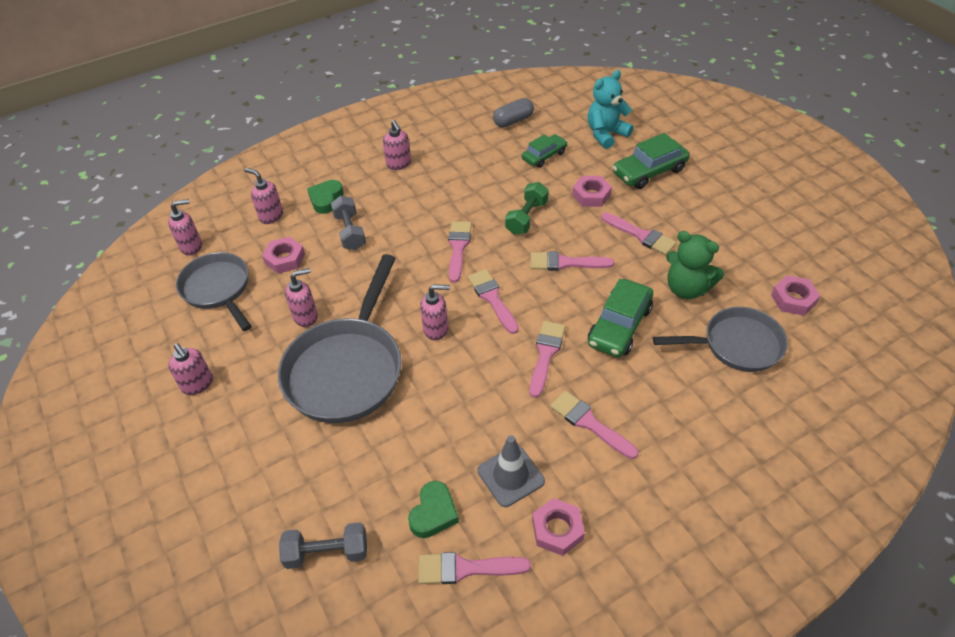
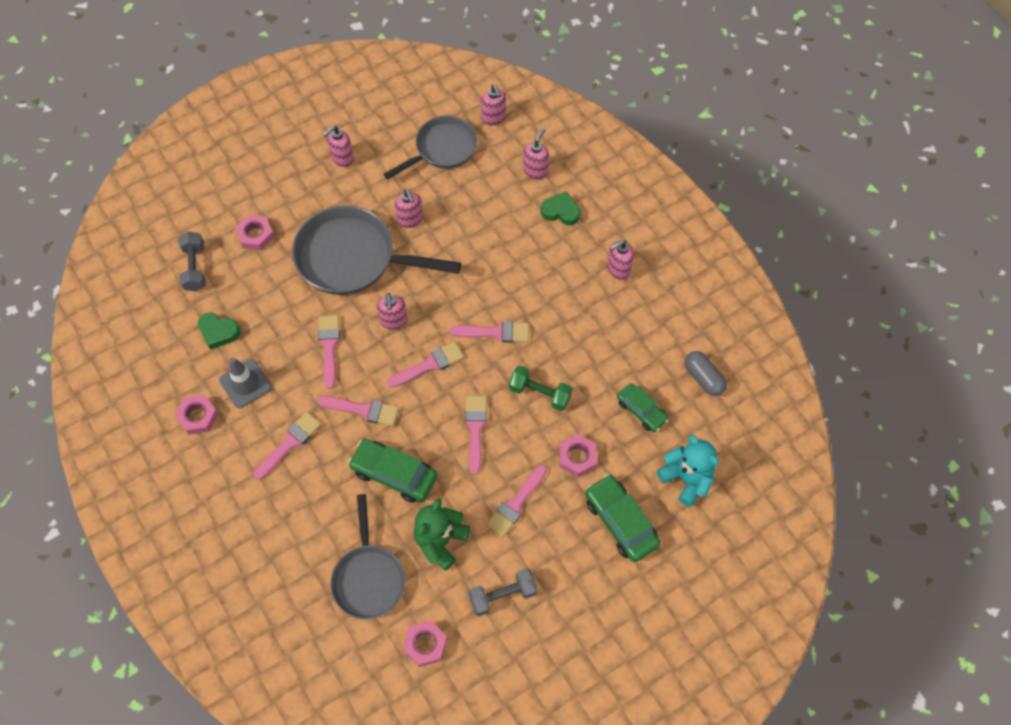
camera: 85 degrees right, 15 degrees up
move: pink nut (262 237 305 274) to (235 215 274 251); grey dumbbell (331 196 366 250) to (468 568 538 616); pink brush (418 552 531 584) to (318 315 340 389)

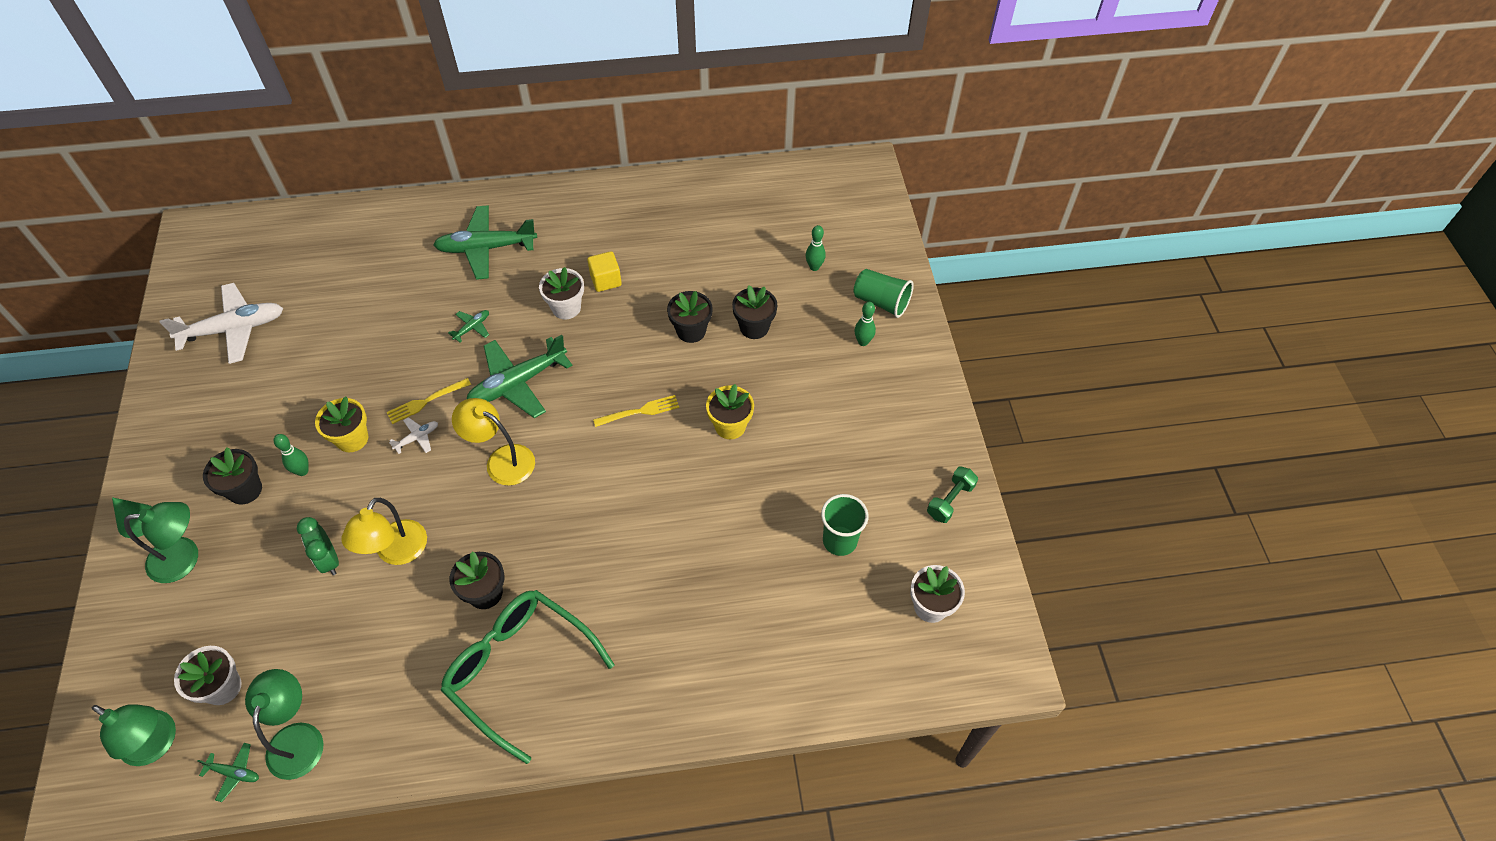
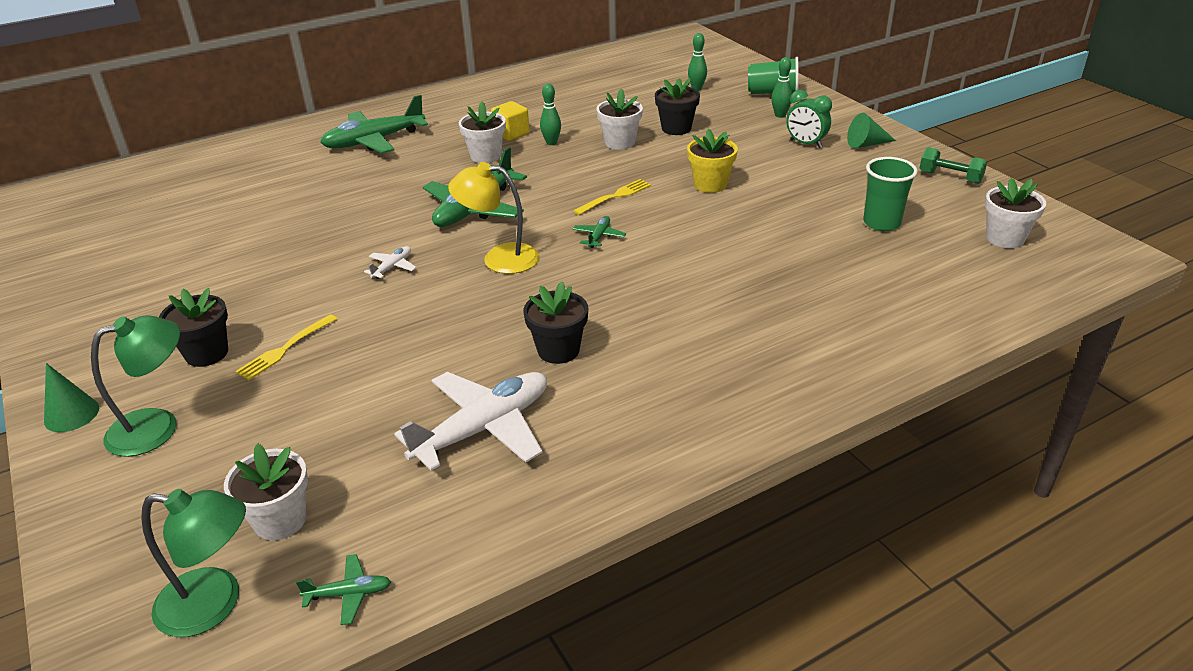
camera: 20 degrees left, 20 degrees down
delete: green lamp (245 669 324 780); yellow flower pot (315 396 368 452); yellow lamp (341 498 427 565); green glasses (441 590 614 764)
insert: green cone (847 113 896 148)
move: white plane (160 283 283 364) to (394 372 547 471); green bowling pin (274 434 309 476) to (540 83 561 145); green clock (297 517 339 575) to (786 90 832 148); yellow fork (387 378 471 424) to (235 314 337 380); green plane (448 310 489 342) to (573 216 626 248)
recolor: black flower pot (667 291 713 343) to white flower pot (596 88 643 150)
rotate: green dumbbell (927 466 978 523) = (920 147 987 184) 75 degrees counterclockwise

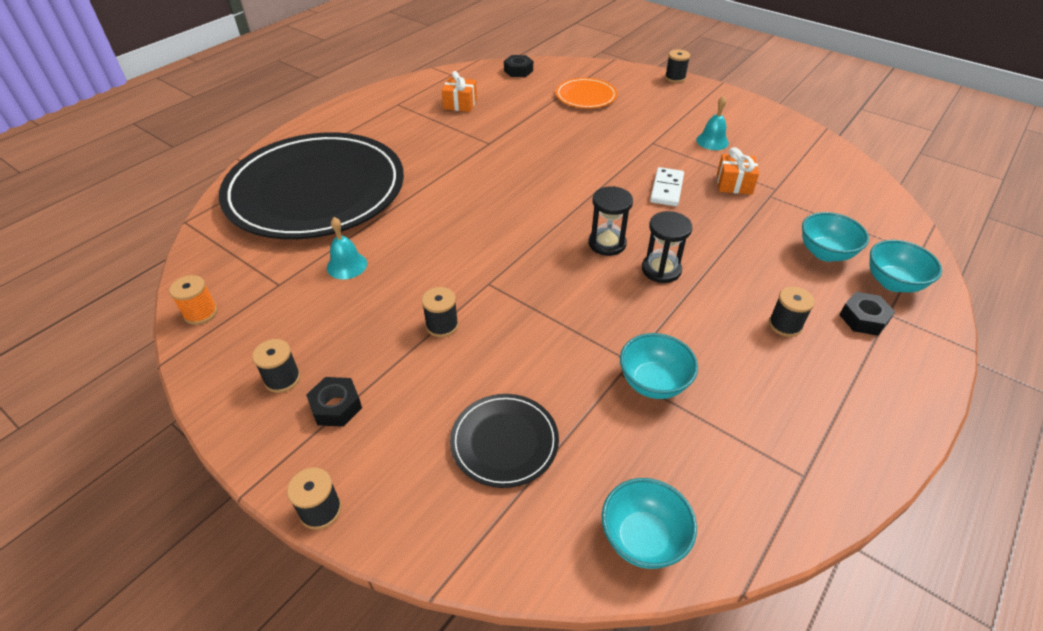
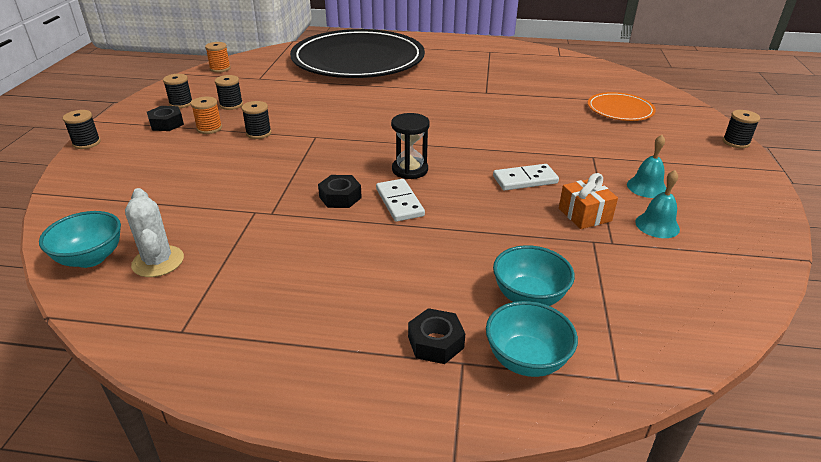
camera: 60 degrees right, 10 degrees down
delete: orange gift (442 71 477 112); black plate (450 394 559 488); turquoise bowl (620 333 698 399)
insert: white cactus (125 188 184 277); orange spool (191 97 222 134)
move: turquoise bell (327 217 367 279) to (635 170 680 238); black nut (504 55 533 77) to (318 175 362 208); black spool (769 287 815 337) to (215 75 243 110)
replace: black hourglass (642 211 692 283) to white domino (376 179 425 222)

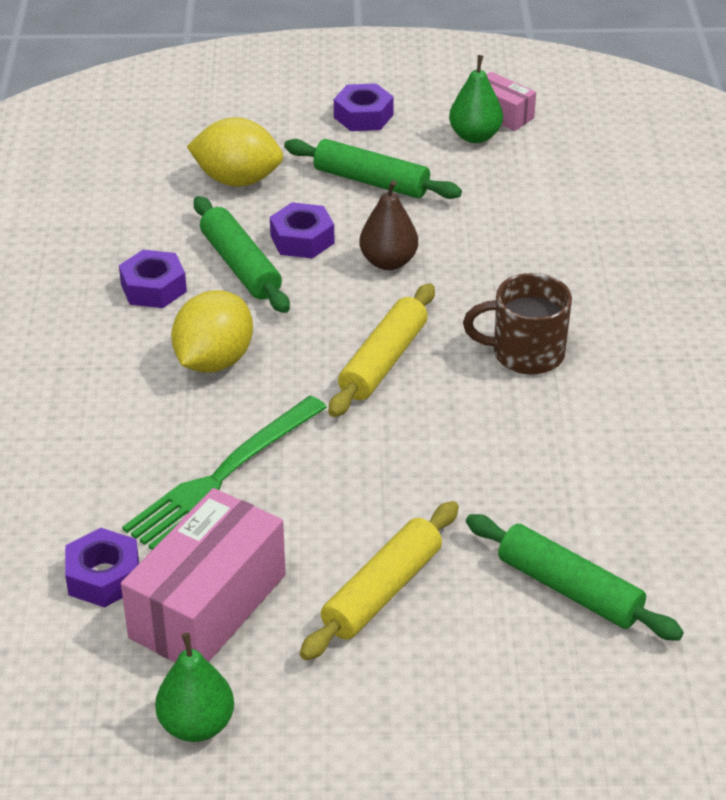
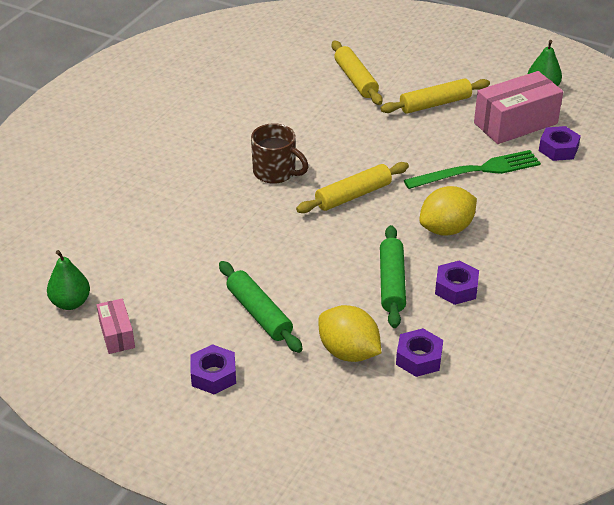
camera: 150 degrees left, 0 degrees up
delete: brown pear (360 180 418 270)
move: purple nut (270 202 334 259) to (396 328 443 377); green pear (449 55 503 143) to (47 250 90 310)
recolor: green rolling pin (466 514 684 641) to yellow rolling pin (332 41 383 105)

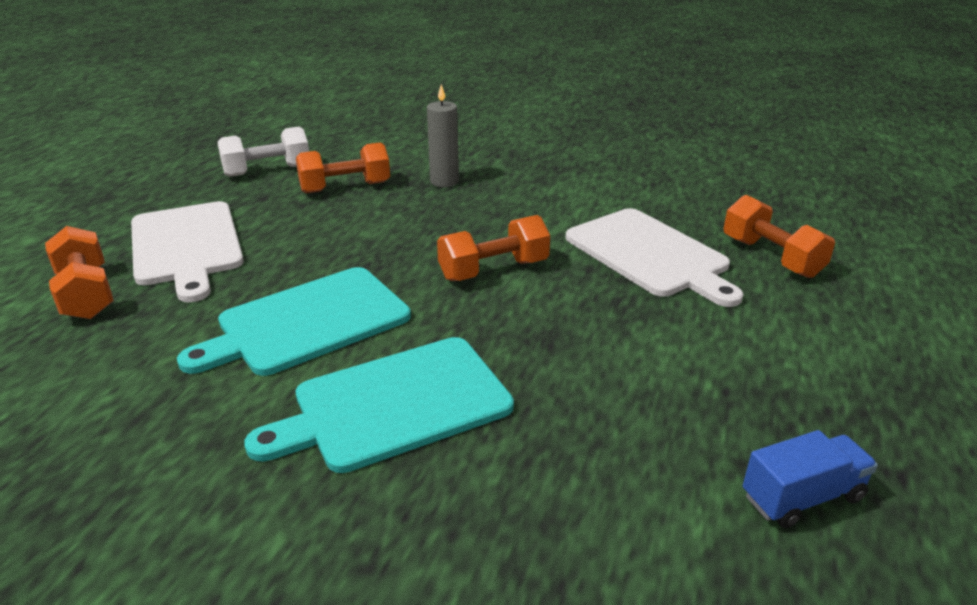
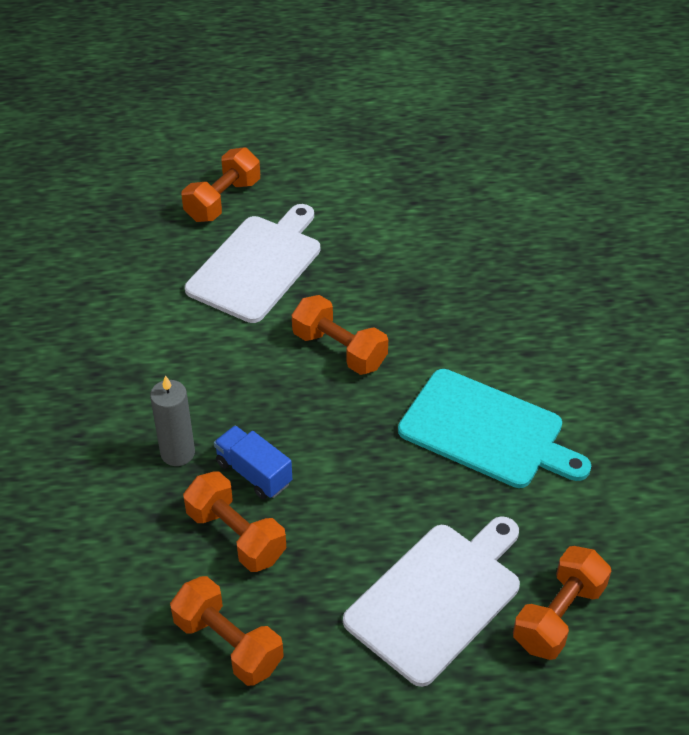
camera: 115 degrees left, 15 degrees up
delete: turquoise cutting board (244 337 514 473)
move: blue truck (743 430 878 528) to (214 426 292 499)
recolor: white dumbbell (218 127 309 177) to orange dumbbell (170 576 284 686)

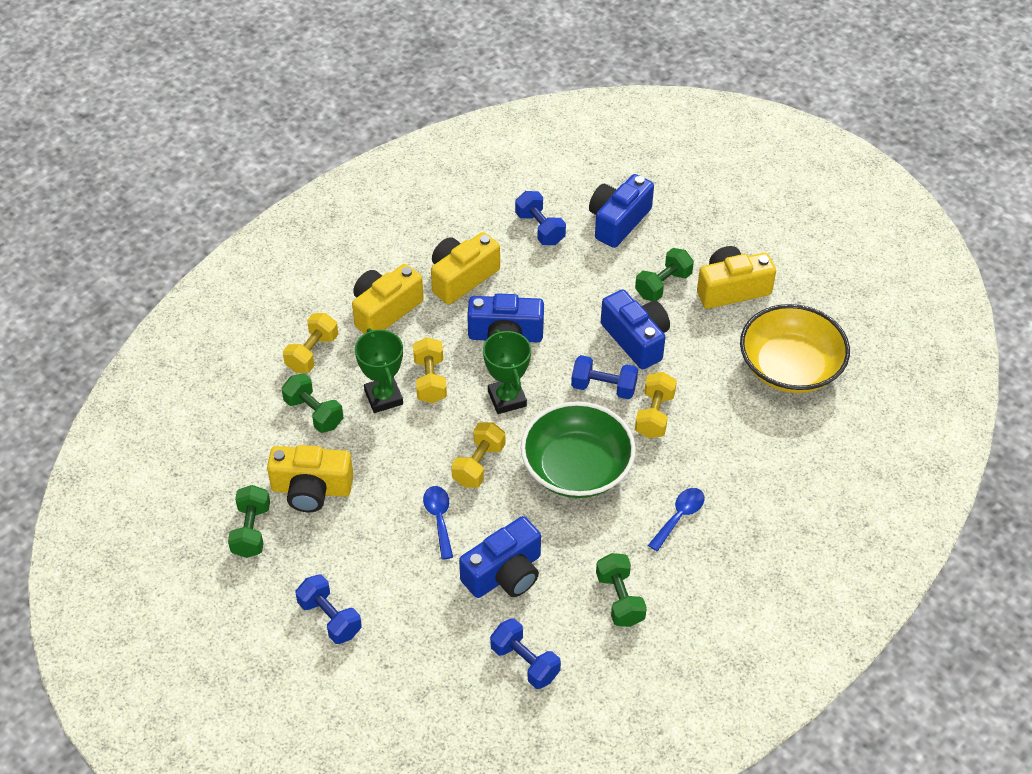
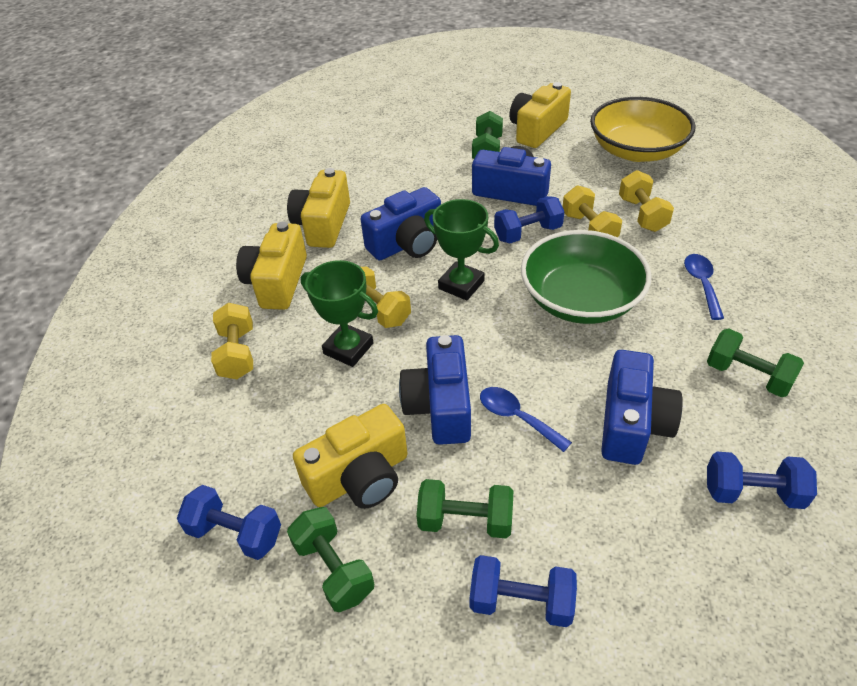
camera: 35 degrees left, 5 degrees down
move: green dumbbell (282 373 343 433) to (416 479 513 538); yellow dumbbell (451 422 505 488) to (619 170 674 232); blue dumbbell (515 191 566 245) to (177 485 281 560); blue camera (589 174 654 248) to (399 335 471 445)

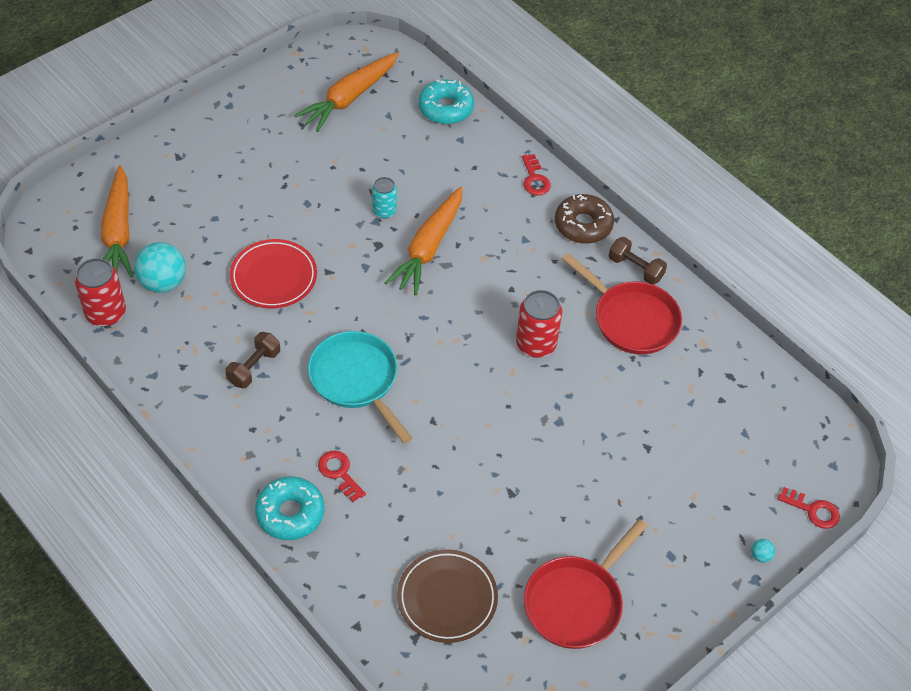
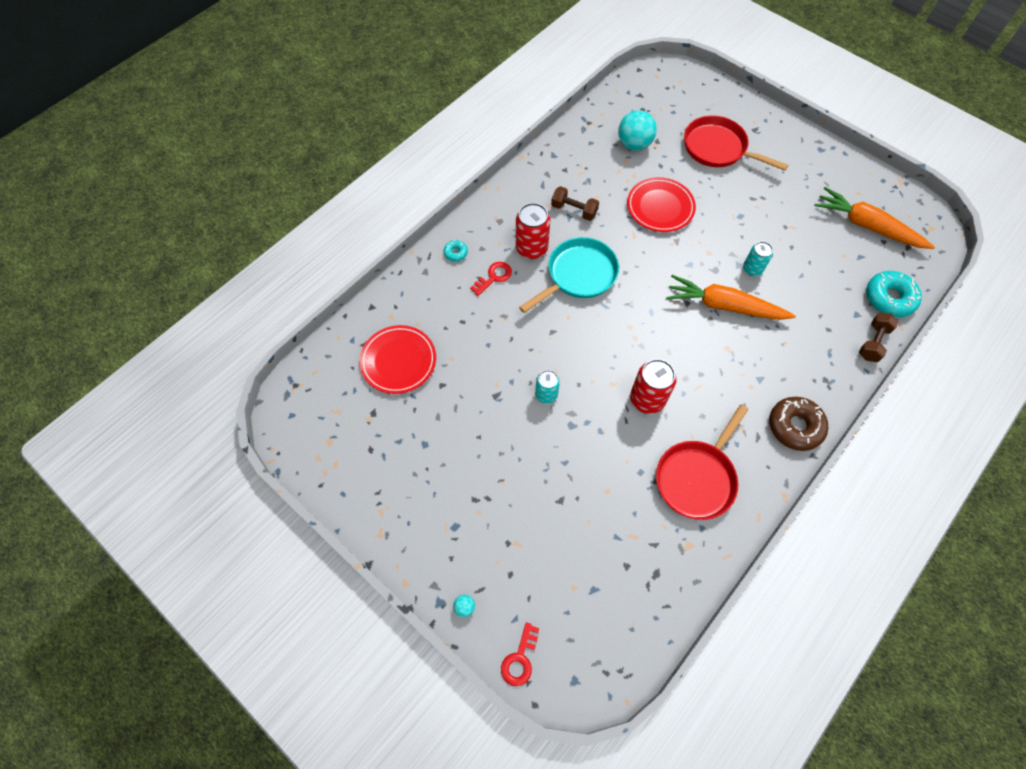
camera: 85 degrees right, 10 degrees up
delete: orange carrot (101 165 133 278); red key (522 154 551 195)
insert: turquoise can (535 370 560 404)
move: red can (75 258 126 327) to (516 203 550 259); red pan (524 519 648 649) to (684 115 788 171); brown dumbbell (609 237 667 284) to (859 312 899 362)
recolor: brown plate (397 549 498 643) to red plate (359 325 436 394)
resize: turquoise donut (255 476 325 540) = (443 240 468 261) x0.49

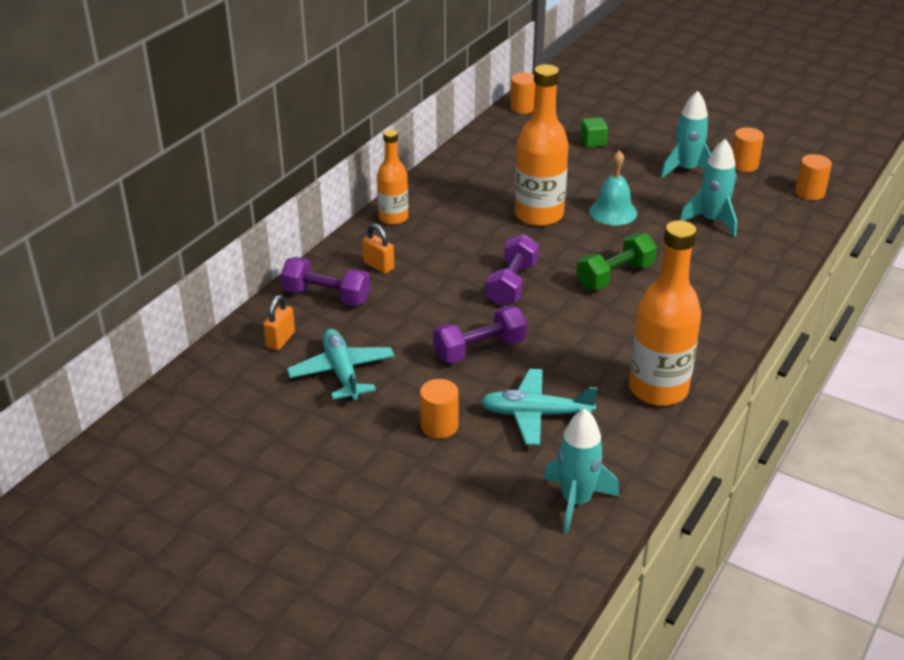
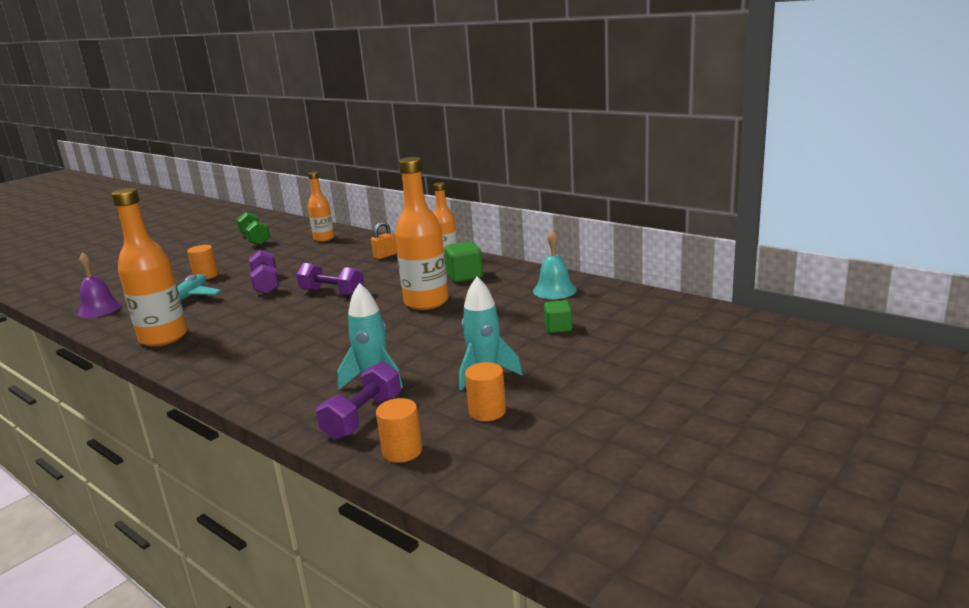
camera: 100 degrees right, 15 degrees down
delete: turquoise plane (287 329 395 400); orange cylinder (510 73 535 114)
insert: green cube (444 241 483 282)
move: purple dumbbell (281 257 370 306) to (316 361 401 440); green dumbbell (576 233 657 290) to (236 212 270 245); turquoise bell (589 150 637 225) to (533 229 577 299)
replace: orange padlock (263 295 295 350) to orange bottle (308 172 334 242); turquoise rocket (544 409 619 534) to purple bell (77 252 122 318)

